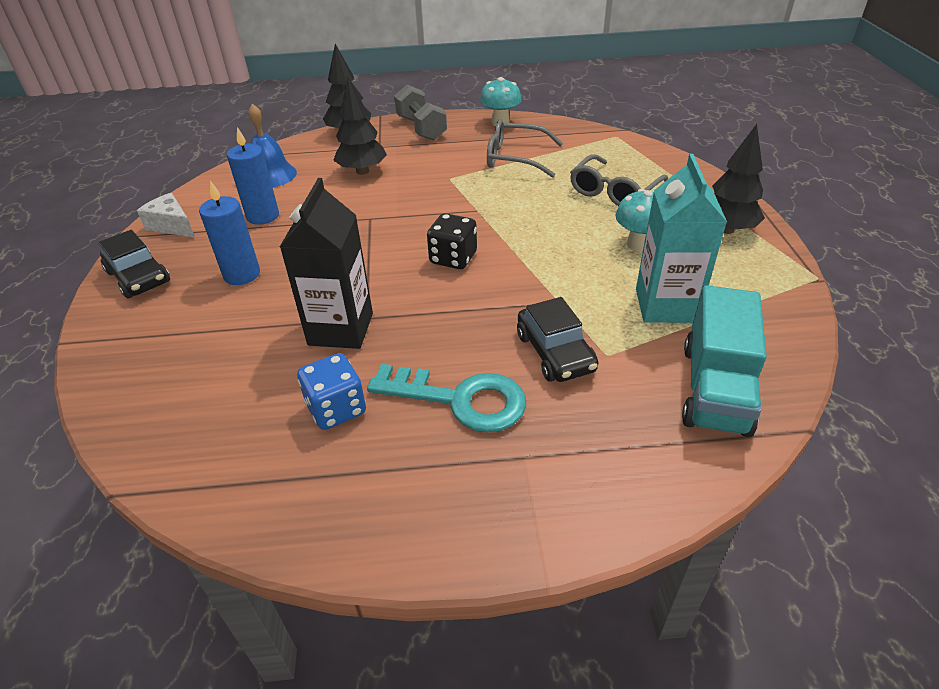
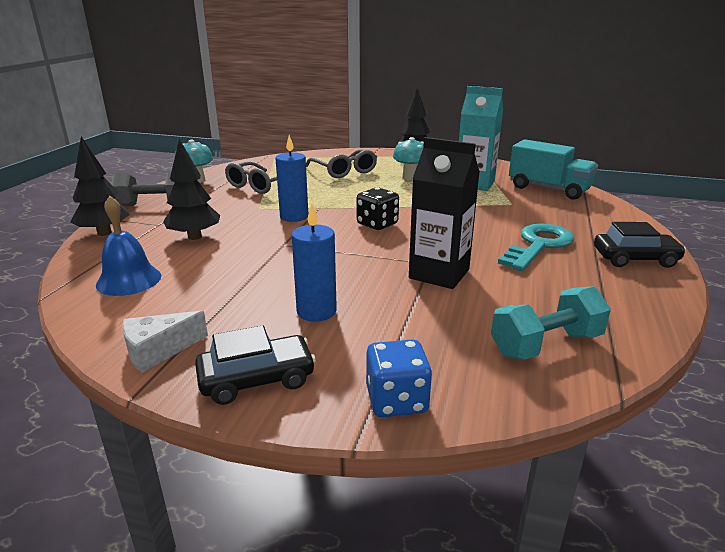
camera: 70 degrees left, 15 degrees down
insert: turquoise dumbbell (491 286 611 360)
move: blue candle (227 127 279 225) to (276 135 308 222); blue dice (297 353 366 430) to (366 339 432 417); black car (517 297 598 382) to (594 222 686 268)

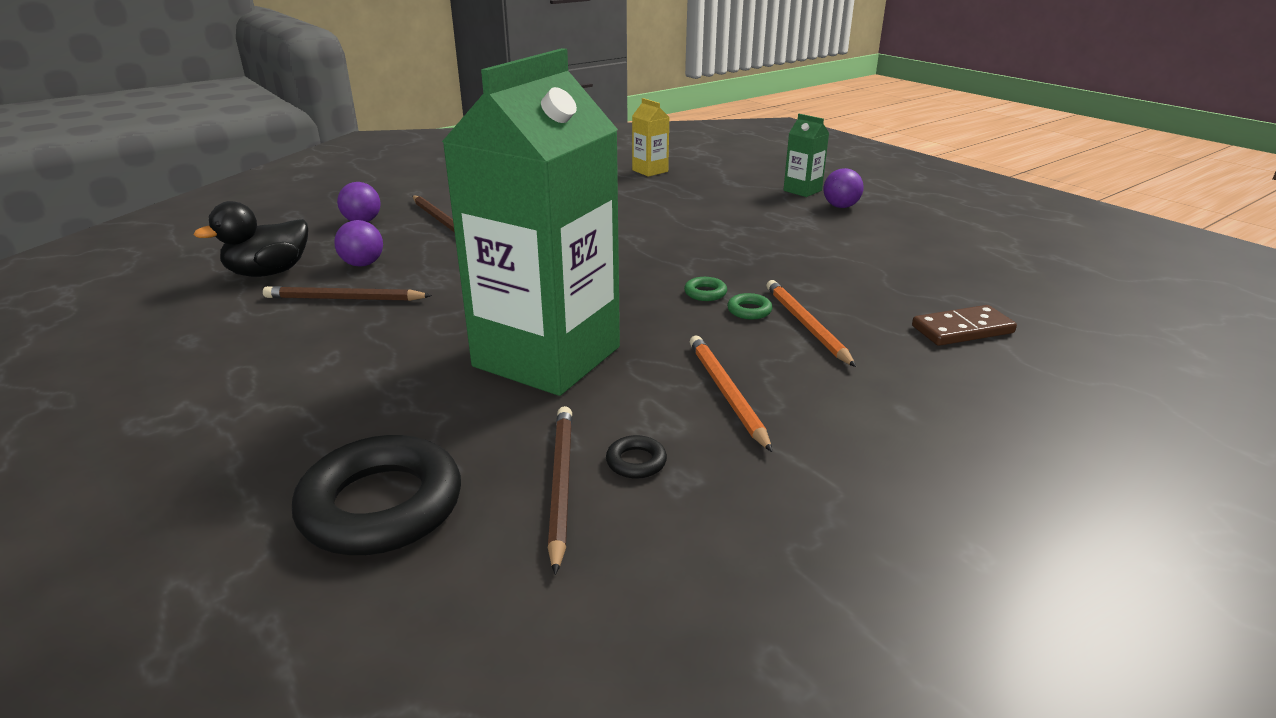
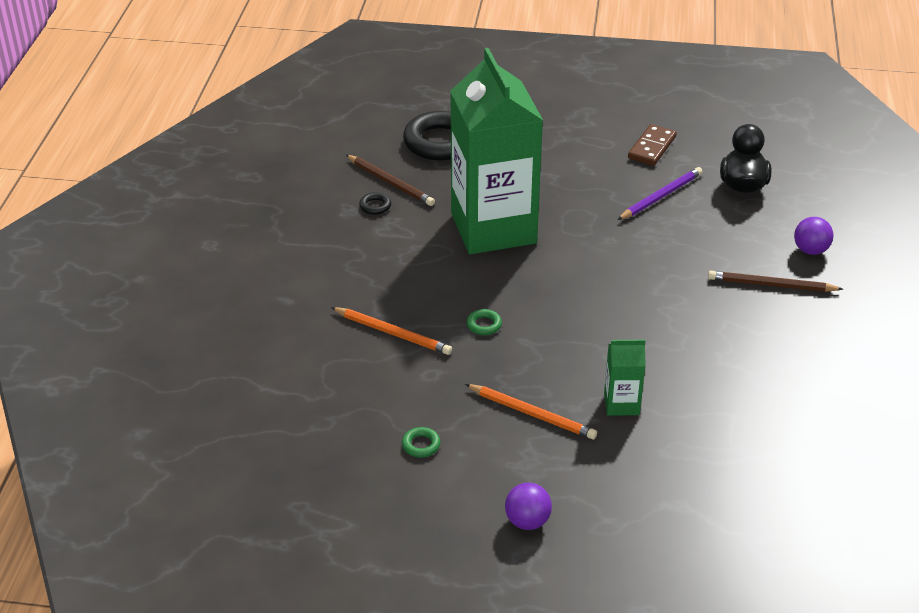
camera: 135 degrees right, 10 degrees up
delete: purple ball (334 220 383 267); yellow carton (632 98 669 177)
move: orange pencil (690 335 772 452) to (465 384 597 439); green ring (727 293 773 319) to (402 427 441 457); green carton (783 114 829 197) to (604 340 646 416); brown domino (912 305 1017 346) to (628 124 677 166)
recolor: brown pencil (263 286 432 301) to purple pencil (617 167 703 220)

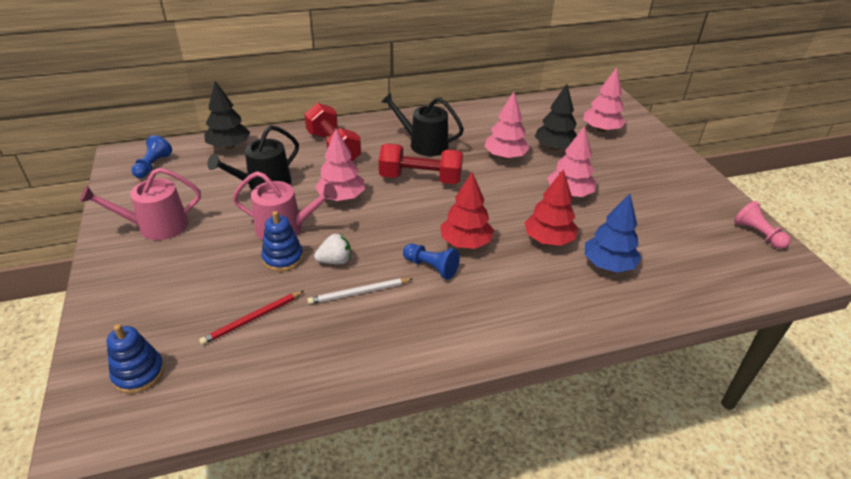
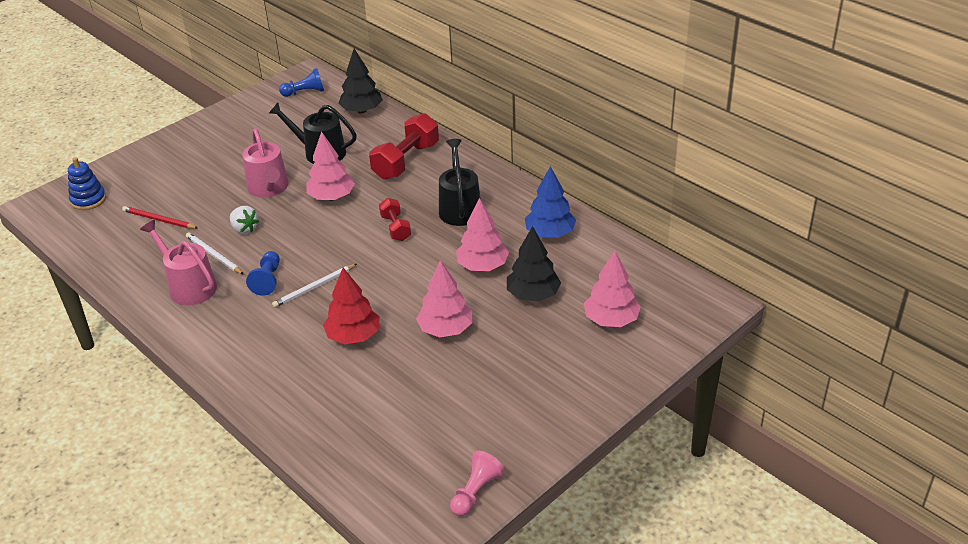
camera: 65 degrees right, 0 degrees up
delete: blue stacking toy (261 211 303 272)
move: pink watering can (80 168 201 240) to (140 220 217 305); blue tree (585 194 641 273) to (525 166 576 238)
replace: red tree (440 172 494 249) to white pencil (272 264 357 308)
resize: red dumbbell (379 144 463 184) = (379 198 411 241) x0.57

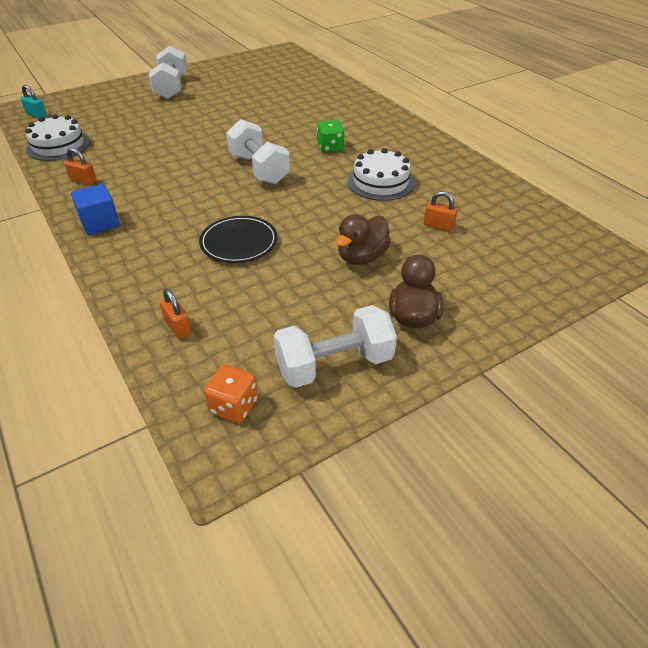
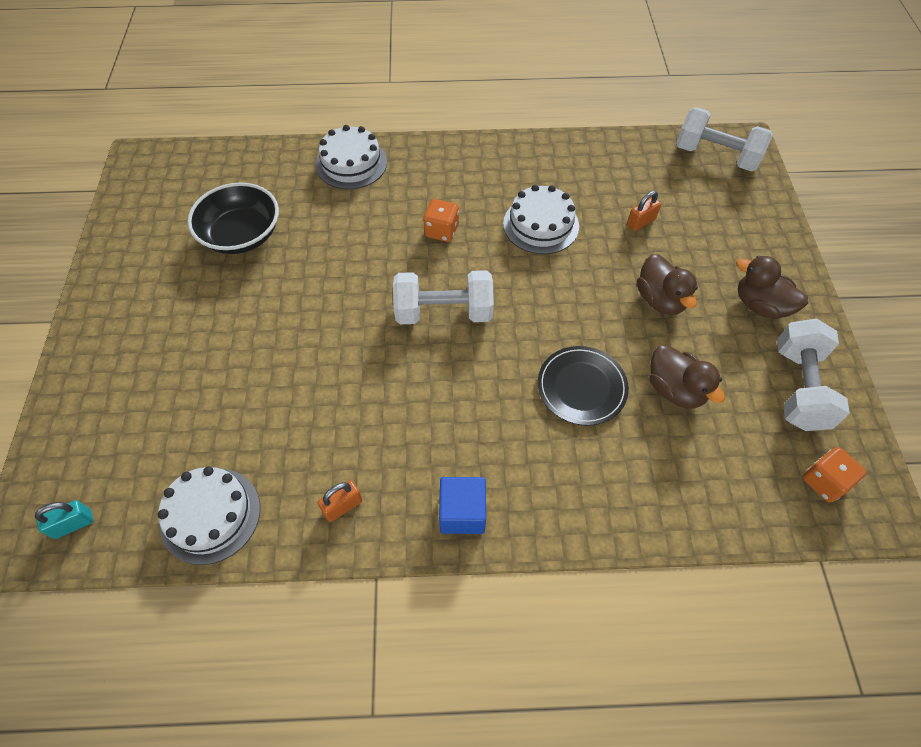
camera: 60 degrees left, 15 degrees up
delete: orange padlock (159 289 192 339)
insert: black bowl (187 183 279 254); white cake (316 125 387 189); brown duck (650 345 725 409)
move: white dumbbell (149 46 187 99) to (676 107 773 171)
recolor: green dice (317 120 345 152) to orange dice (423 199 459 242)

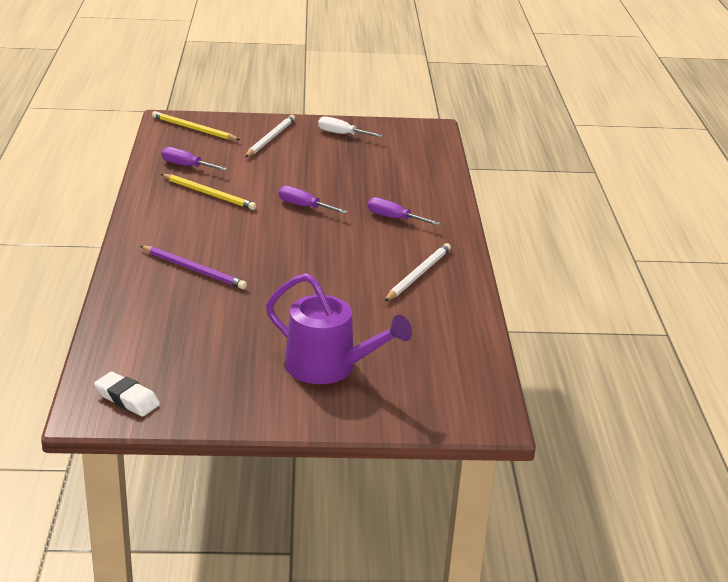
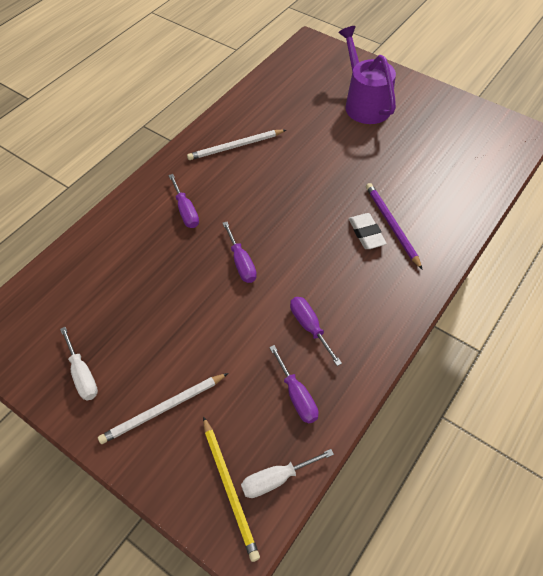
camera: 140 degrees left, 25 degrees up
insert: white screwdriver (241 449 334 498)
move: white eraser (94 372 160 417) to (349 213 387 249)
replace: yellow pencil (161 174 257 210) to purple screwdriver (290 297 342 366)

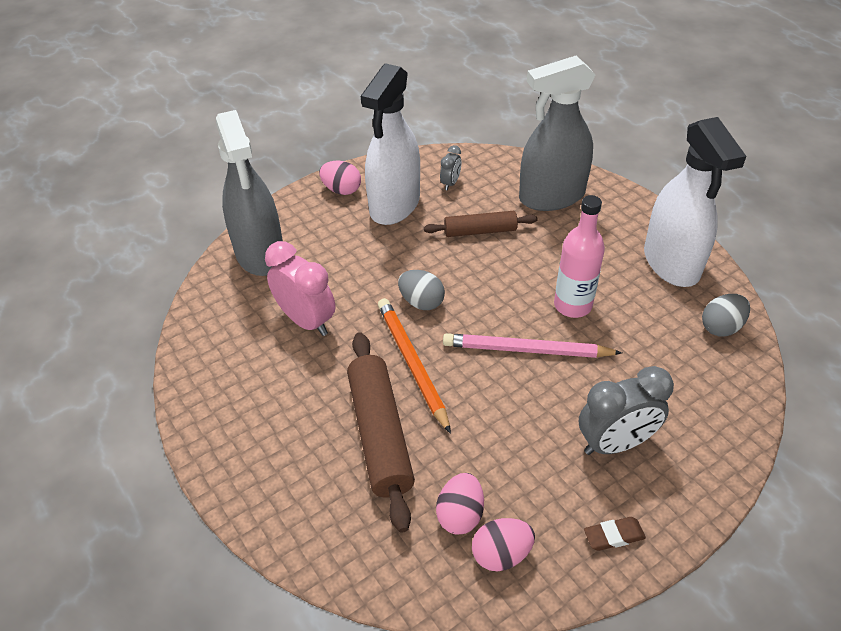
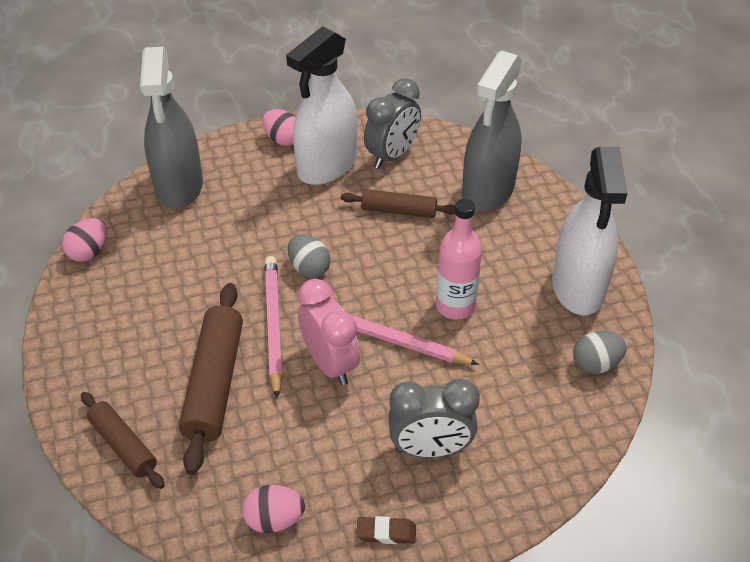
camera: 15 degrees right, 0 degrees up
insert: brown rolling pin (81 392 165 489)
move: pink clock (265 241 336 336) to (298 279 360 385); pink egg (436 473 484 534) to (62 218 107 262)
recolor: orange pencil (378 298 451 434) to pink pencil (264 256 283 398)
rotate: grey spray bottle (519 56 595 211) = (462 50 522 212) 60 degrees counterclockwise
resize: grey clock (440 145 461 191) = (364 78 421 169) x1.99

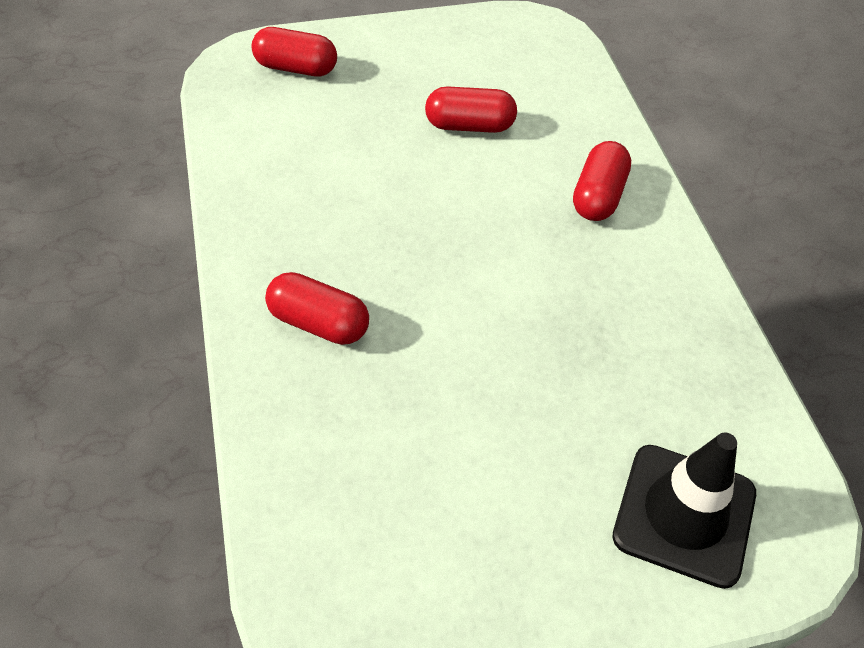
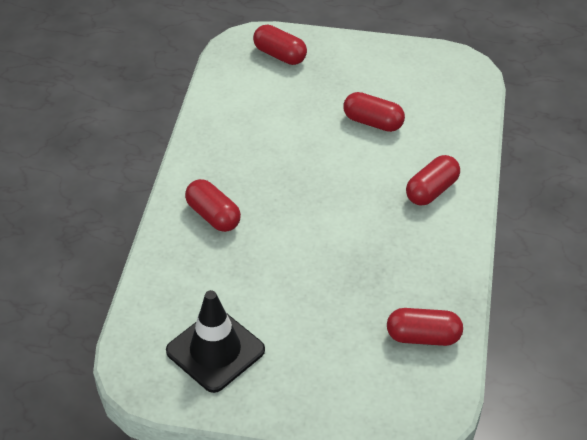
camera: 25 degrees right, 5 degrees down
insert: red capsule (387 308 463 346)
move: black traffic cone (612 433 756 589) to (166 290 265 393)

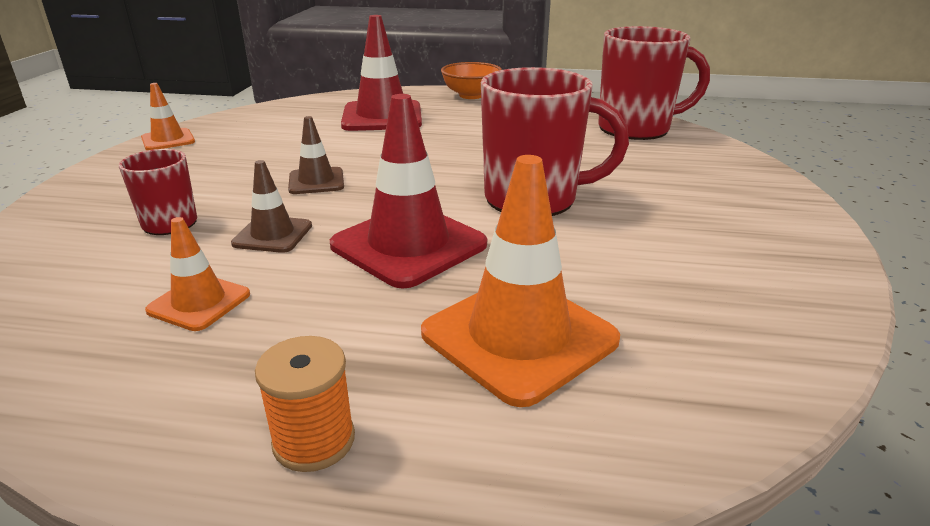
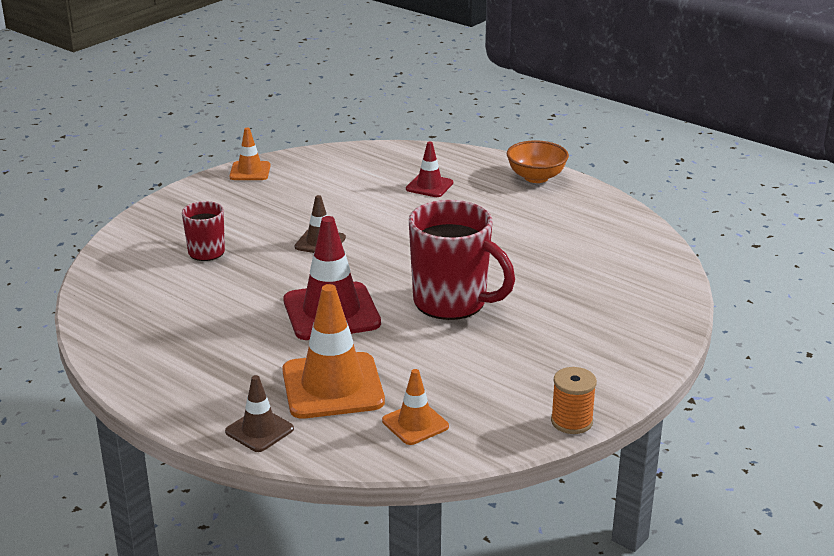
camera: 30 degrees right, 0 degrees up
delete: red mug (598 26 710 140)
move: orange traffic cone (145 217 250 331) to (382 369 449 445); brown traffic cone (231 160 312 253) to (225 375 294 452); orange spool (255 336 355 472) to (551 367 597 434)
resize: red traffic cone (341 15 422 131) = (406 142 453 197) x0.54

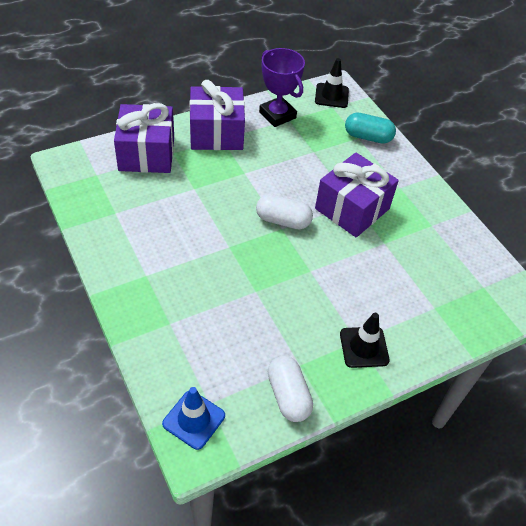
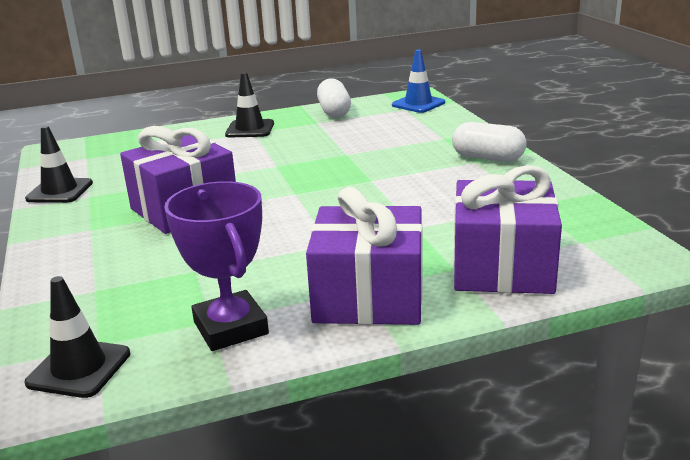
camera: 165 degrees left, 25 degrees down
delete: turquoise capsule (345 112 396 144)
insert: black traffic cone (25 126 93 203)
move: white capsule (256 194 313 229) to (452 122 527 162)

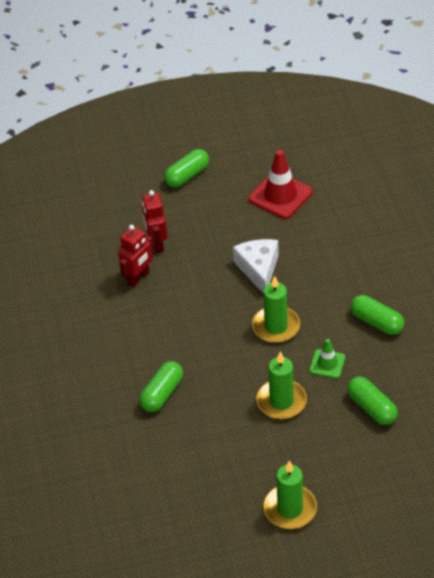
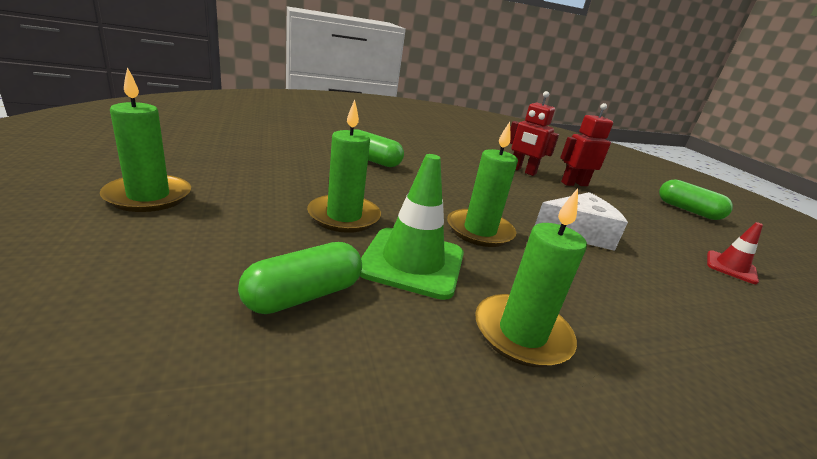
camera: 80 degrees right, 20 degrees down
replace: green capsule (350 295 405 335) to green candle (475 188 587 367)
resize: red traffic cone (249 150 313 219) = (707 222 763 284) x0.56; green traffic cone (310 339 345 378) = (360 154 464 300) x1.78

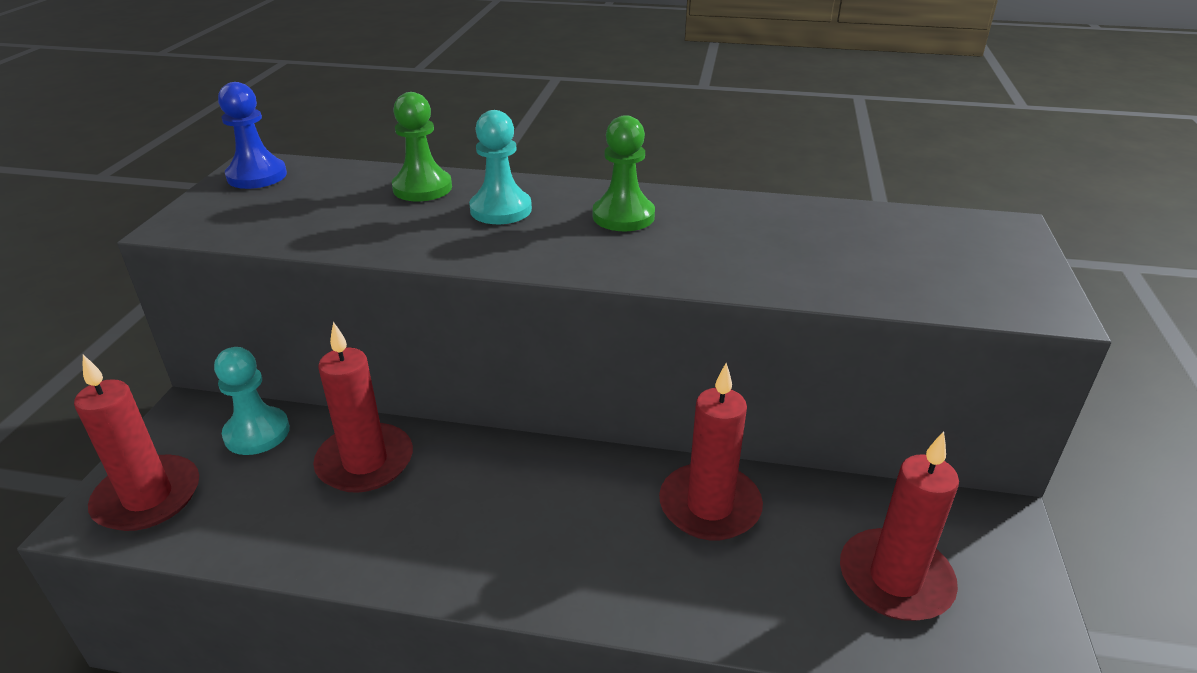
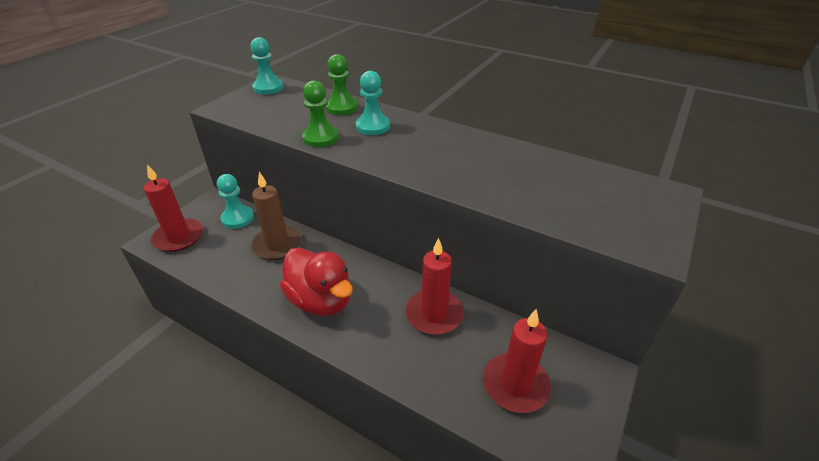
camera: 20 degrees right, 5 degrees up
insert: red duck (280 247 353 316)
move: green pawn (593 115 655 231) to (302 80 339 147)
recolor: blue pawn (218 82 287 189) to turquoise pawn (250 37 284 94); red candle (313 322 413 493) to brown candle (251 172 302 260)

